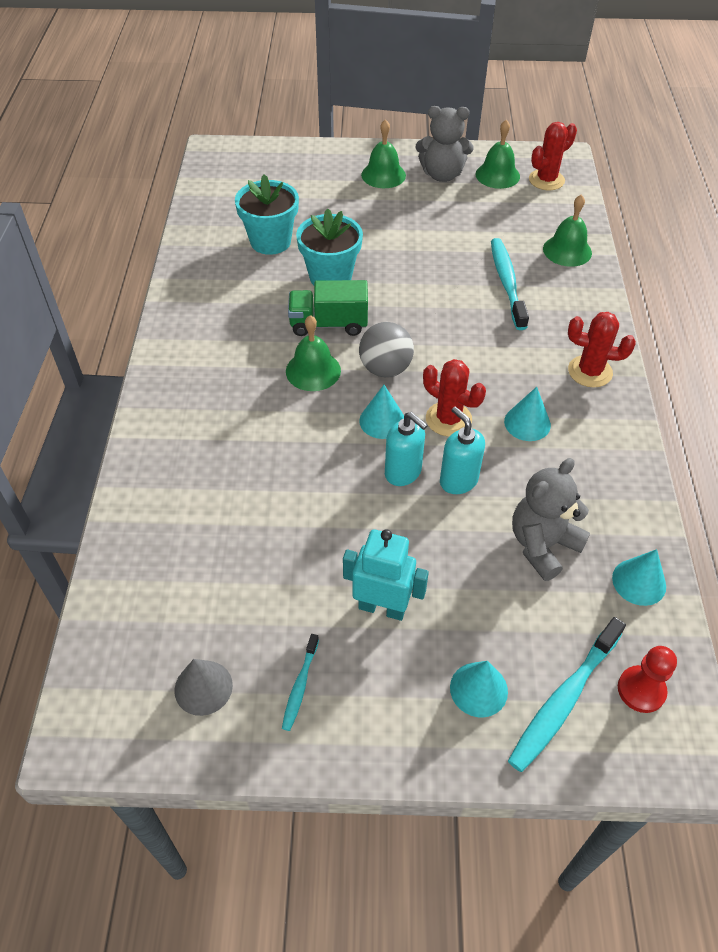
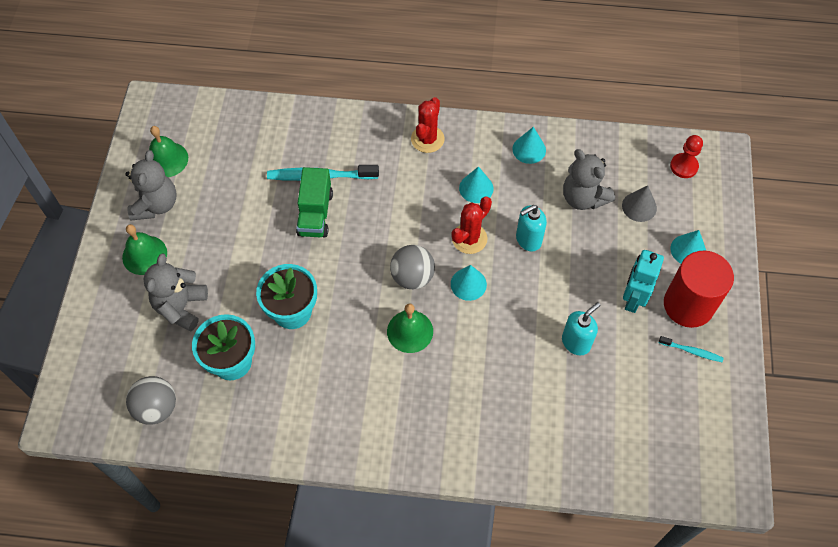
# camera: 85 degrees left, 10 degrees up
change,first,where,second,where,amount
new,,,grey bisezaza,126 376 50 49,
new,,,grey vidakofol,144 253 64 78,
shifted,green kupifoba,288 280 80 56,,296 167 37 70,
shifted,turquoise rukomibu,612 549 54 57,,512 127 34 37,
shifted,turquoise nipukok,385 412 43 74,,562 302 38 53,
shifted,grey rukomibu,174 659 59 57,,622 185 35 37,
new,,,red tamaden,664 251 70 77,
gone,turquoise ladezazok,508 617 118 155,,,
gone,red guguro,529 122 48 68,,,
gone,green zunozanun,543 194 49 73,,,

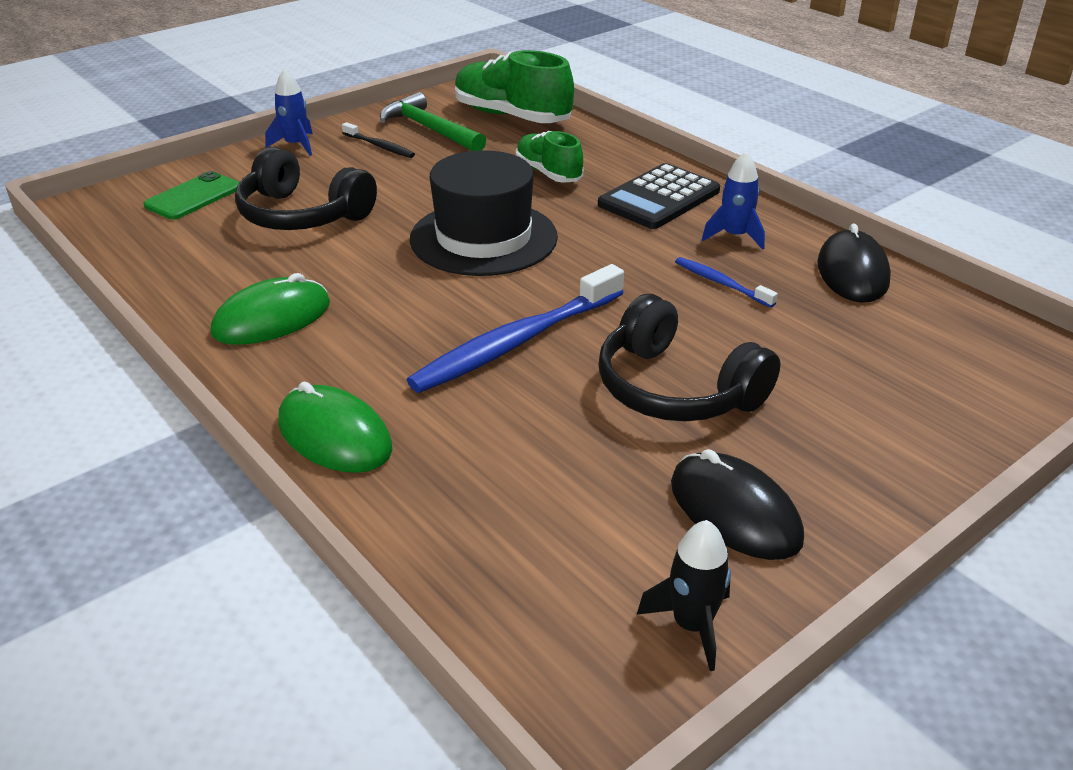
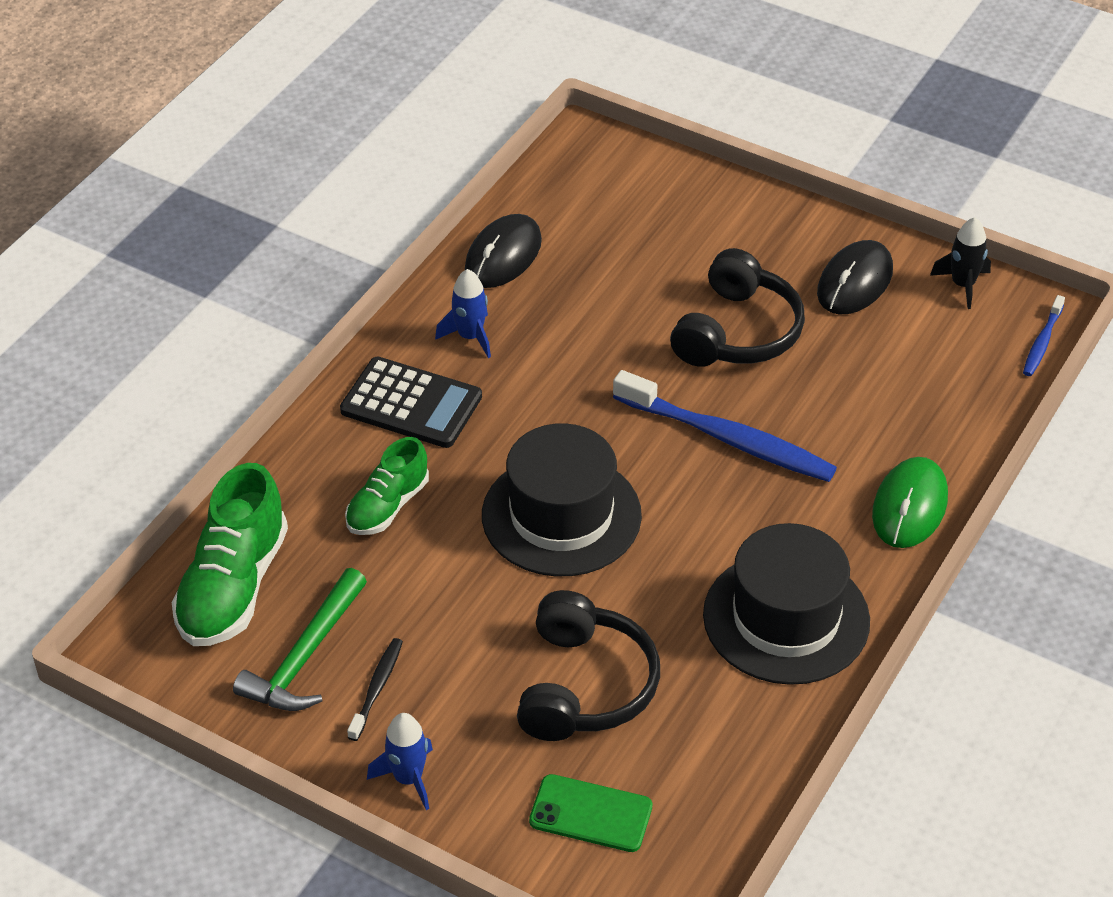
# camera: 110 degrees left, 10 degrees up
change,first,where,second,where,amount
rotated,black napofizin,817 224 74 79,,465 214 77 74,45 degrees counterclockwise
swapped,green napofizin,211 273 119 72,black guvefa,703 523 167 162,
shifted,blue ladezazok,675 257 103 51,,1023 295 42 81,

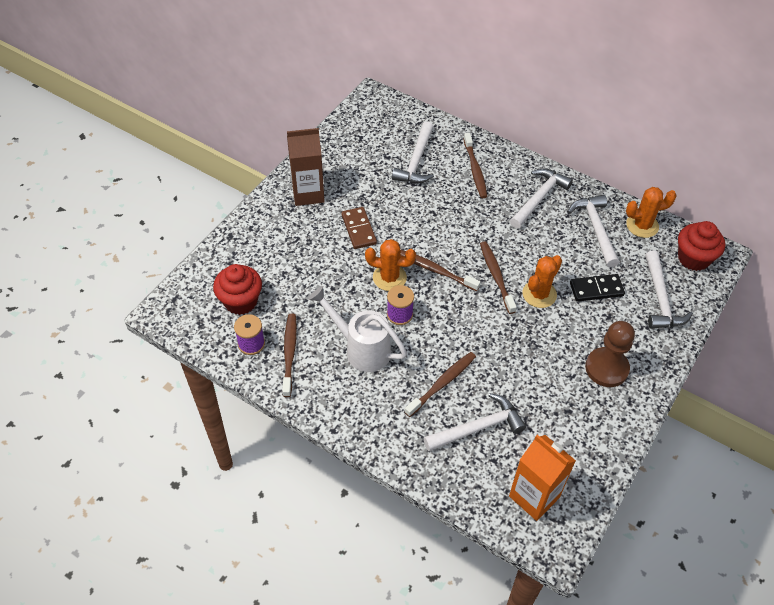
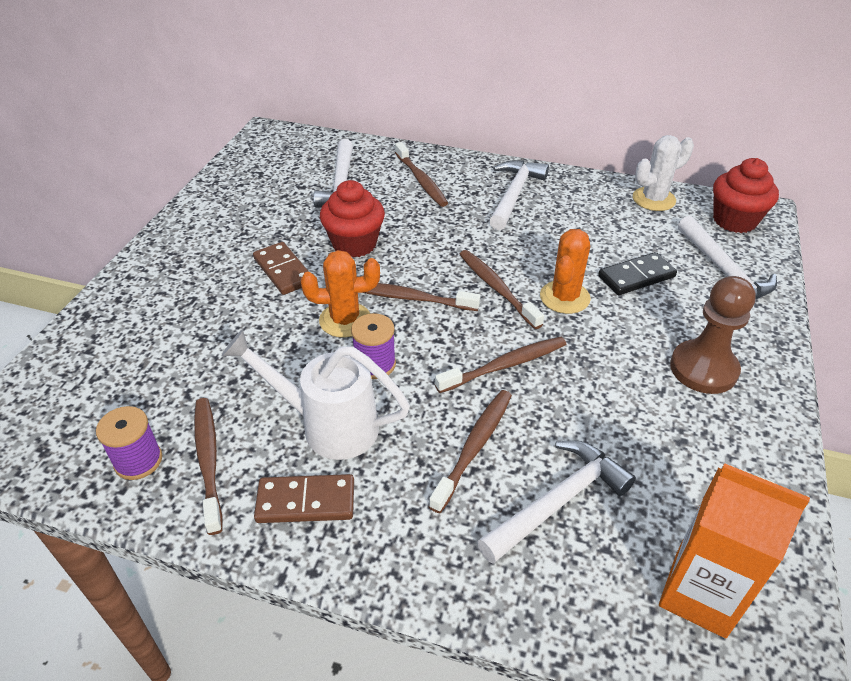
# camera: 15 degrees left, 10 degrees down
change,first,where,second,where,amount
new,,,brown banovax,254 474 100 49,
shifted,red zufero,213 264 49 51,,320 180 65 78,
new,,,brown ladezazok,435 337 132 56,
repainted,orange guguro,626 187 51 51,white guguro,633 135 61 76,
gone,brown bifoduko,287 128 38 78,,,
gone,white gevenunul,568 195 51 72,,,

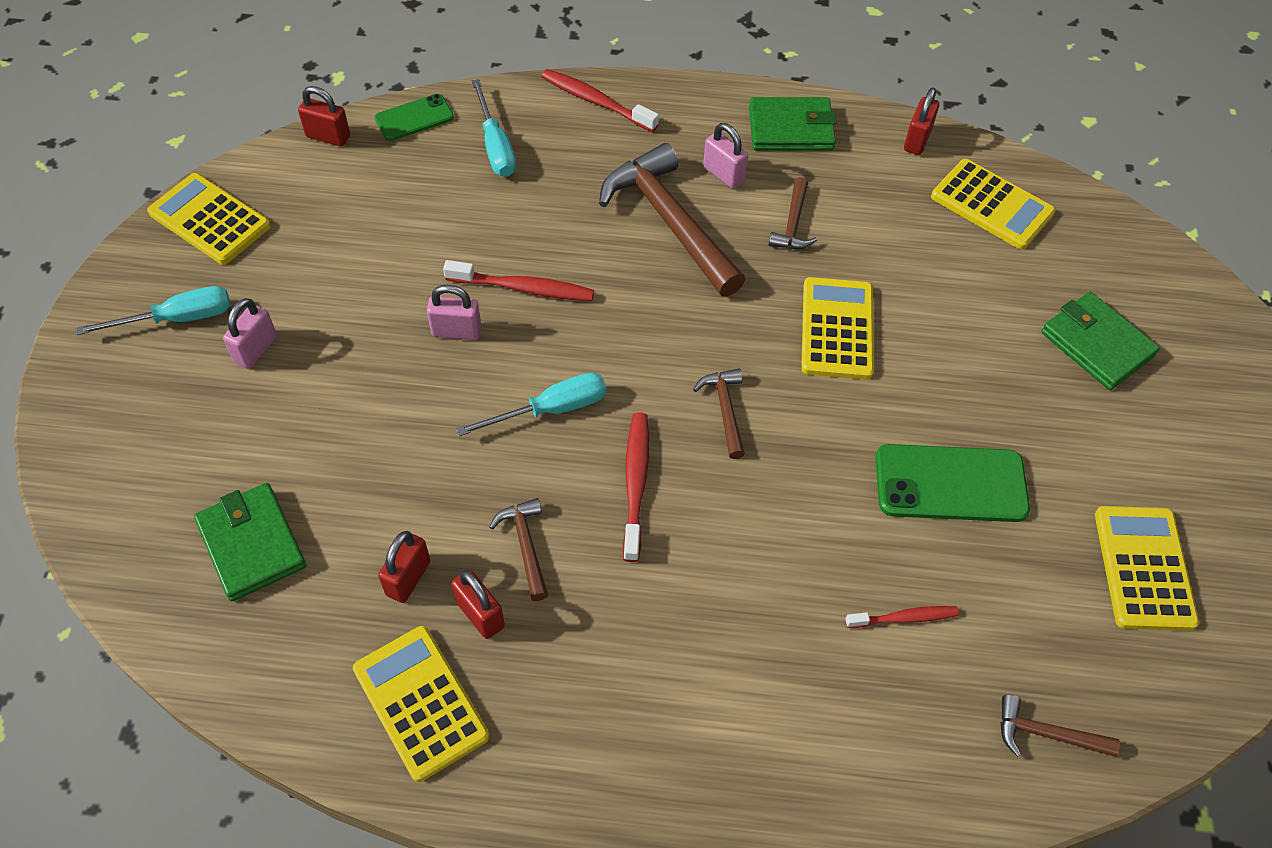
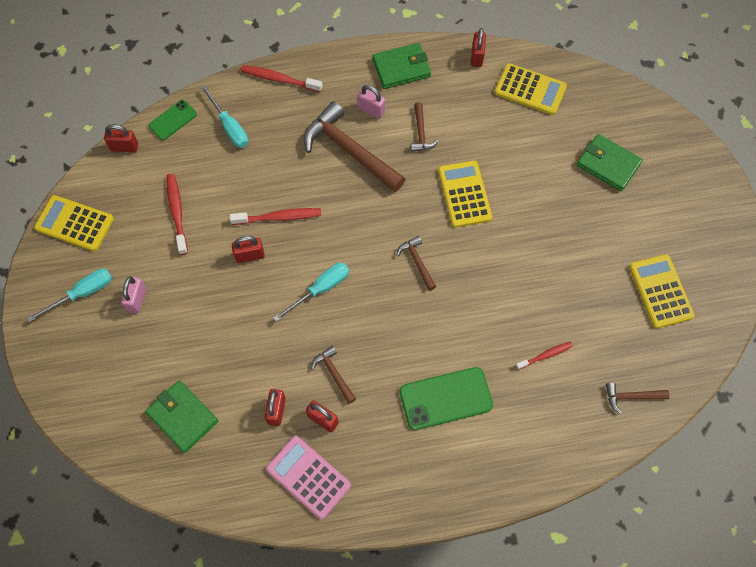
# camera: 15 degrees left, 10 degrees up
change,first,where,second,where,amount
shifted,red ladezazok,623 412 26 150,,167 174 21 81,
repainted,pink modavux,427 285 54 55,red modavux,232 236 33 27,
repainted,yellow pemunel,353 626 136 156,pink pemunel,266 436 85 83,
shifted,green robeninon,876 444 154 78,,400 367 93 63,

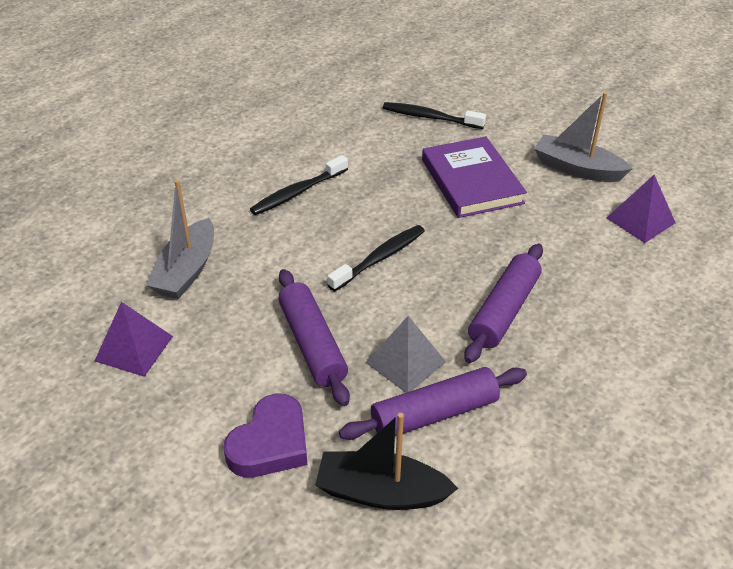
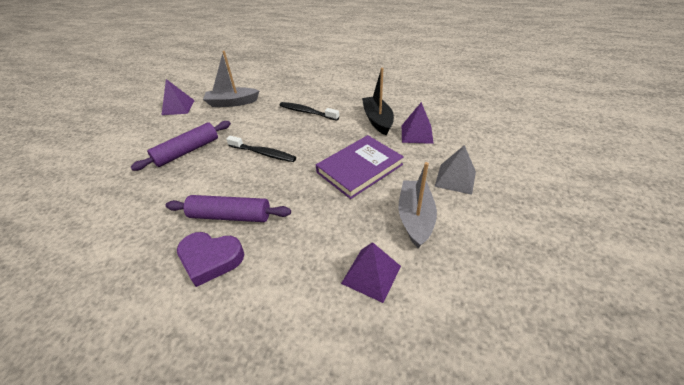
# camera: 70 degrees right, 0 degrees up
change,first,where,second,where,amount
shifted,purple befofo,223 394 84 84,,177 232 67 55,
shifted,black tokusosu,315 413 143 97,,362 68 32 67,
swapped,black ladezazok,383 102 103 27,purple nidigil,402 102 32 42,
shifted,grey nidigil,365 316 81 77,,435 145 41 50,
gone,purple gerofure,339 367 188 73,,,

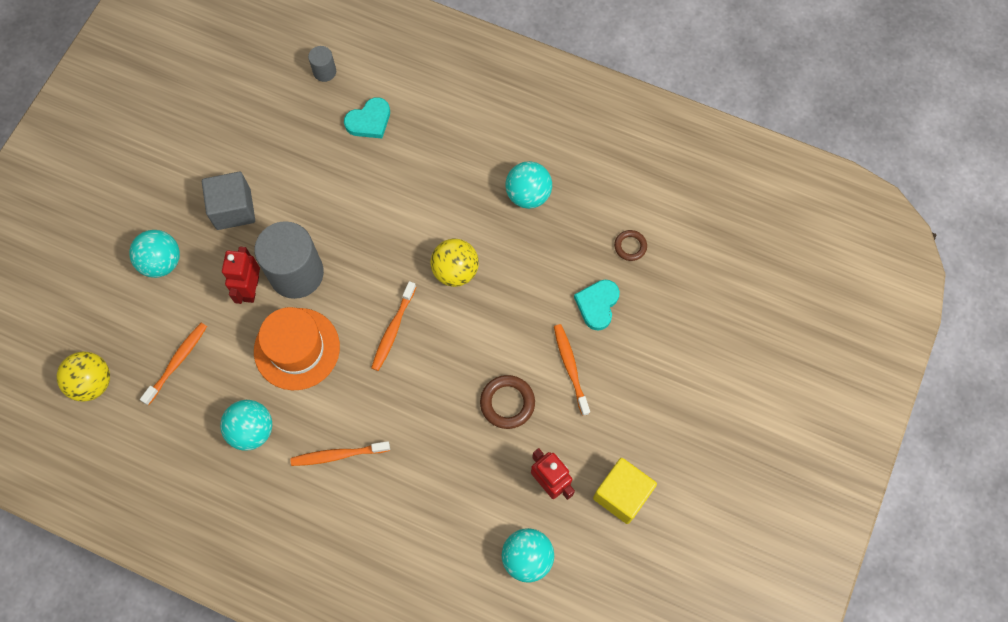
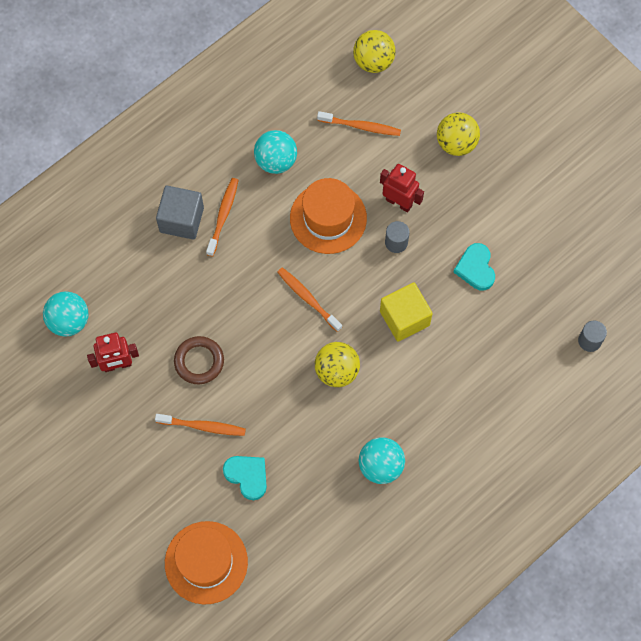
# camera: 115 degrees right, 0 degrees up
change,first,where,second,where,amount
shifted,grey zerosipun,202 172 53 58,,156 186 48 54,
new,,,orange guvefa,165 521 83 84,
rotated,orange ladezazok,140 323 67 82,,317 111 84 25,45 degrees counterclockwise
shifted,yellow zerosipun,593 458 64 66,,380 282 53 60,
scaled,grey tamaden,254 221 70 78,,385 221 25 32,x0.46
repainted,turquoise bisezaza,129 230 51 48,yellow bisezaza,437 112 43 44,
shifted,turquoise befofo,344 97 46 41,,454 243 41 47,
gone,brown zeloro,614 230 33 31,,,

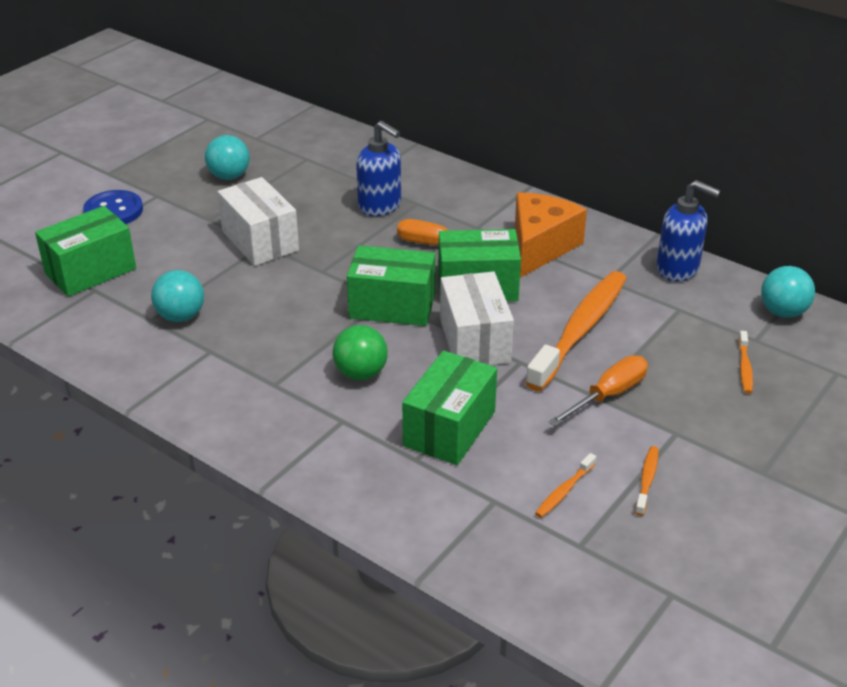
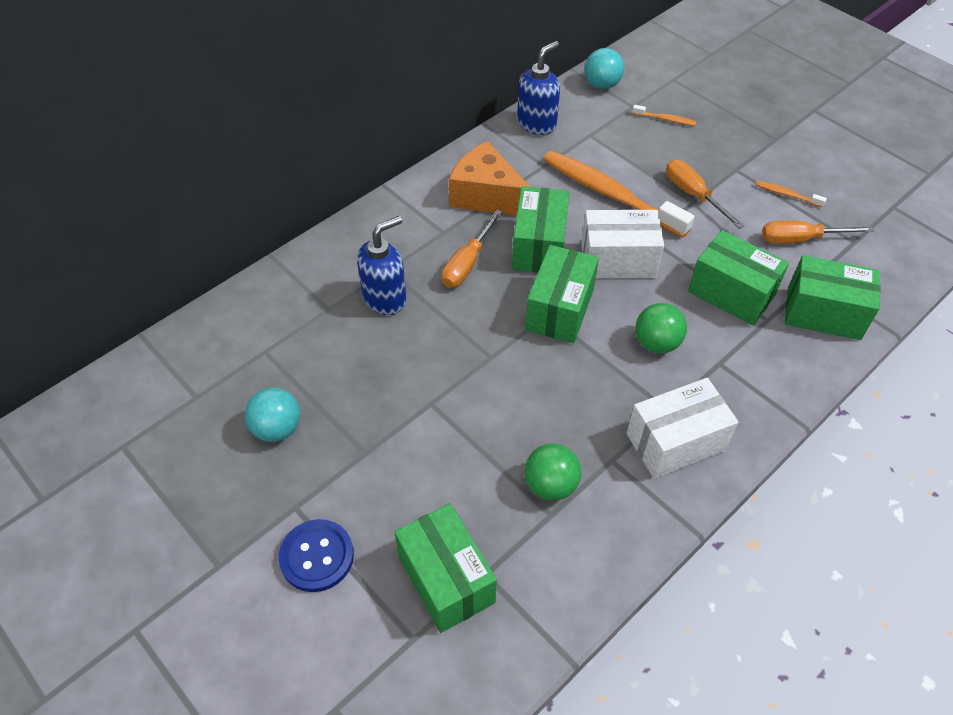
# camera: 80 degrees left, 15 degrees up
change,first,where,second,where,amount
repainted,turquoise bisezaza,151 270 53 52,green bisezaza,524 443 57 58,
shifted,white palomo,218 177 81 89,,627 378 111 101,
swapped,orange ladezazok,535 453 61 65,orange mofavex,762 220 112 24,
new,,,green palomo,785 255 96 85,

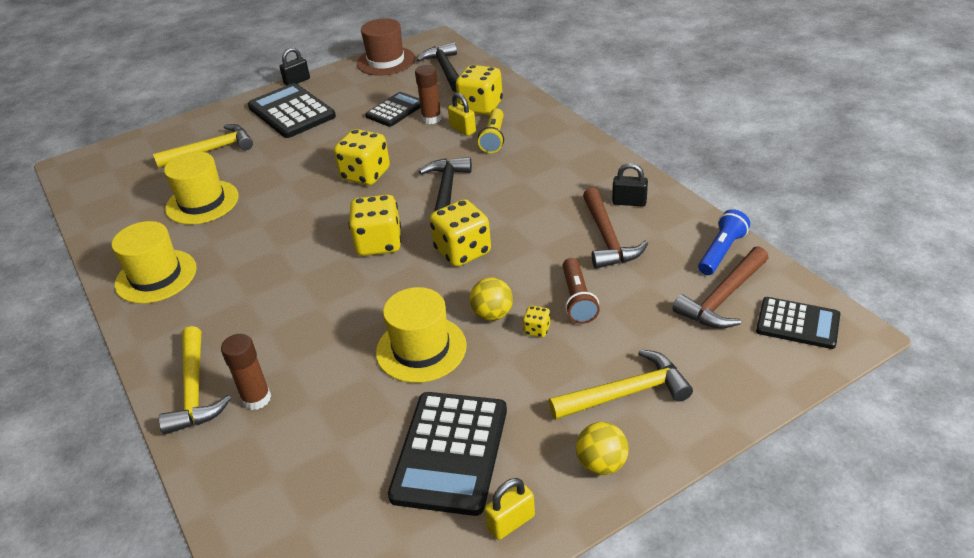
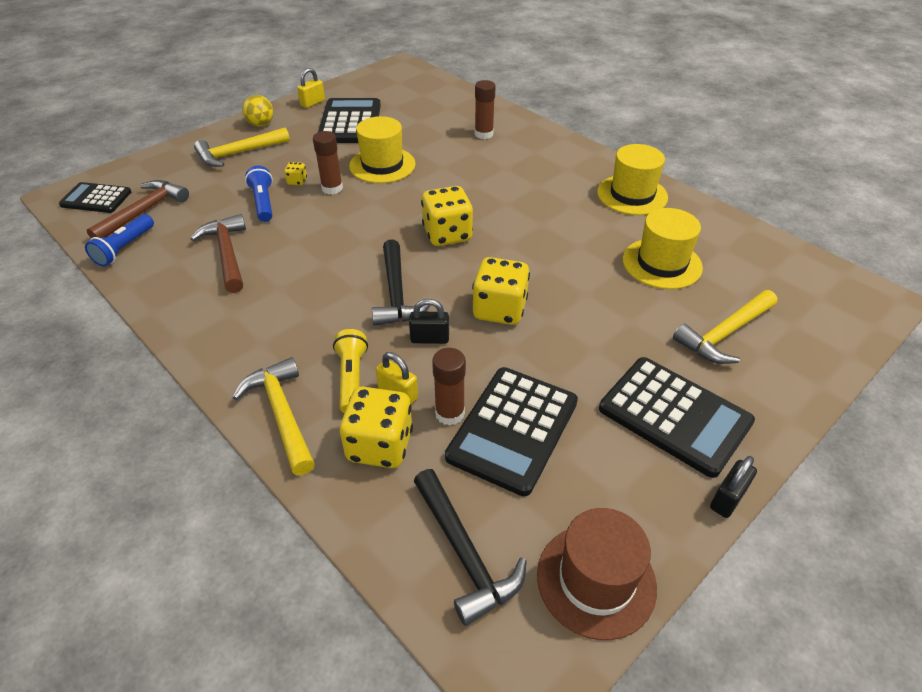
# camera: 165 degrees right, 5 degrees up
change,first,where,second,where,amount
shifted,yellow gevenunul,159 326 72 108,,232 357 83 118,
repainted,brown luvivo,563 258 37 66,blue luvivo,245 166 28 56,
swapped,yellow bisezaza,470 278 43 43,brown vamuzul,313 131 30 64,
shifted,black modavux,612 163 36 44,,409 299 40 45,
scaled,black pemunel,365 92 56 35,,445 367 133 129,x1.62
gone,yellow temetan,430 199 61 68,,,

